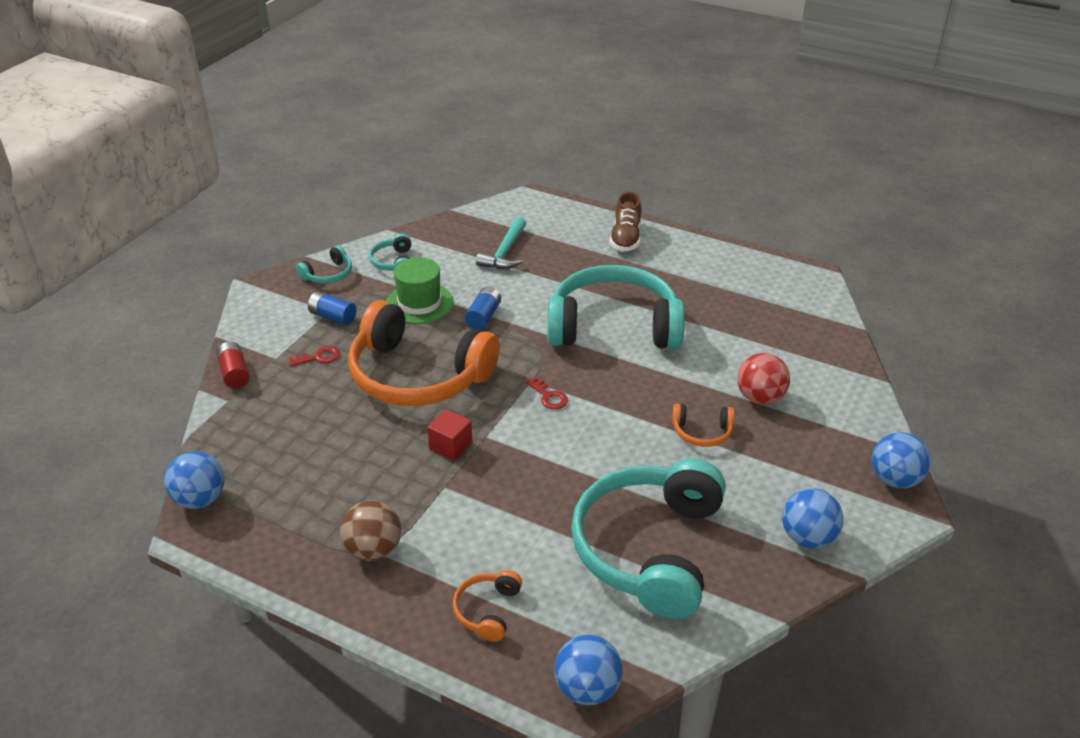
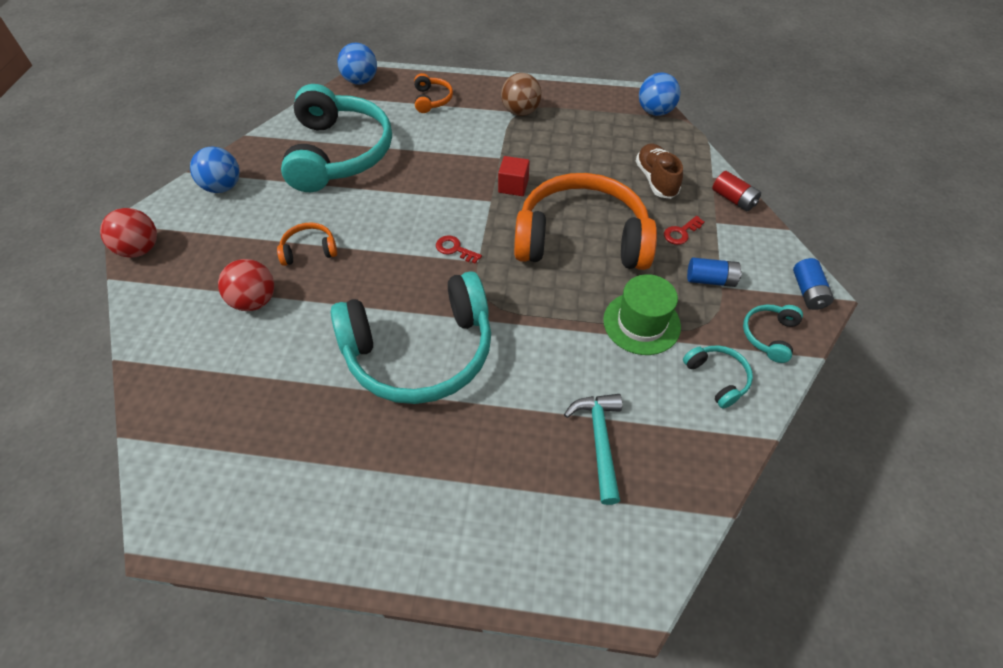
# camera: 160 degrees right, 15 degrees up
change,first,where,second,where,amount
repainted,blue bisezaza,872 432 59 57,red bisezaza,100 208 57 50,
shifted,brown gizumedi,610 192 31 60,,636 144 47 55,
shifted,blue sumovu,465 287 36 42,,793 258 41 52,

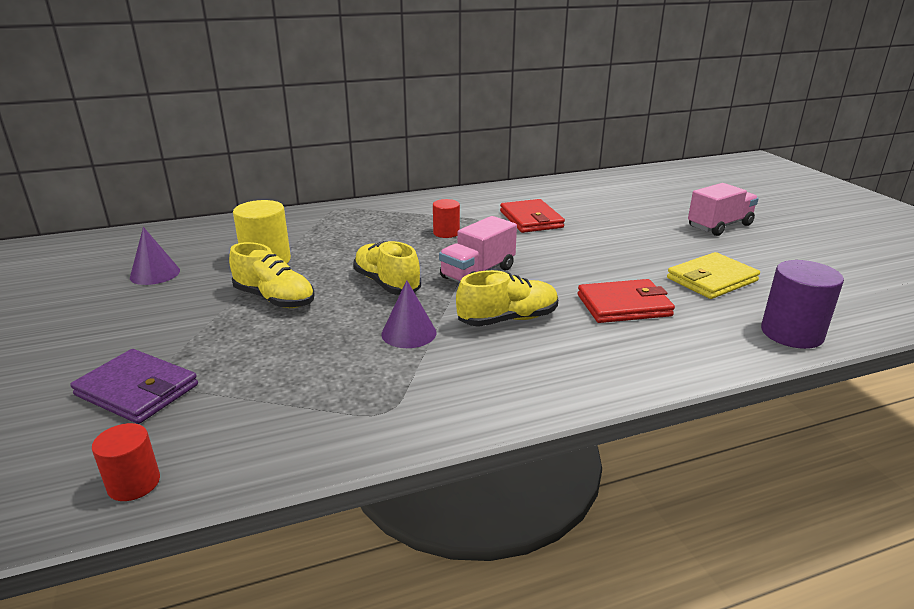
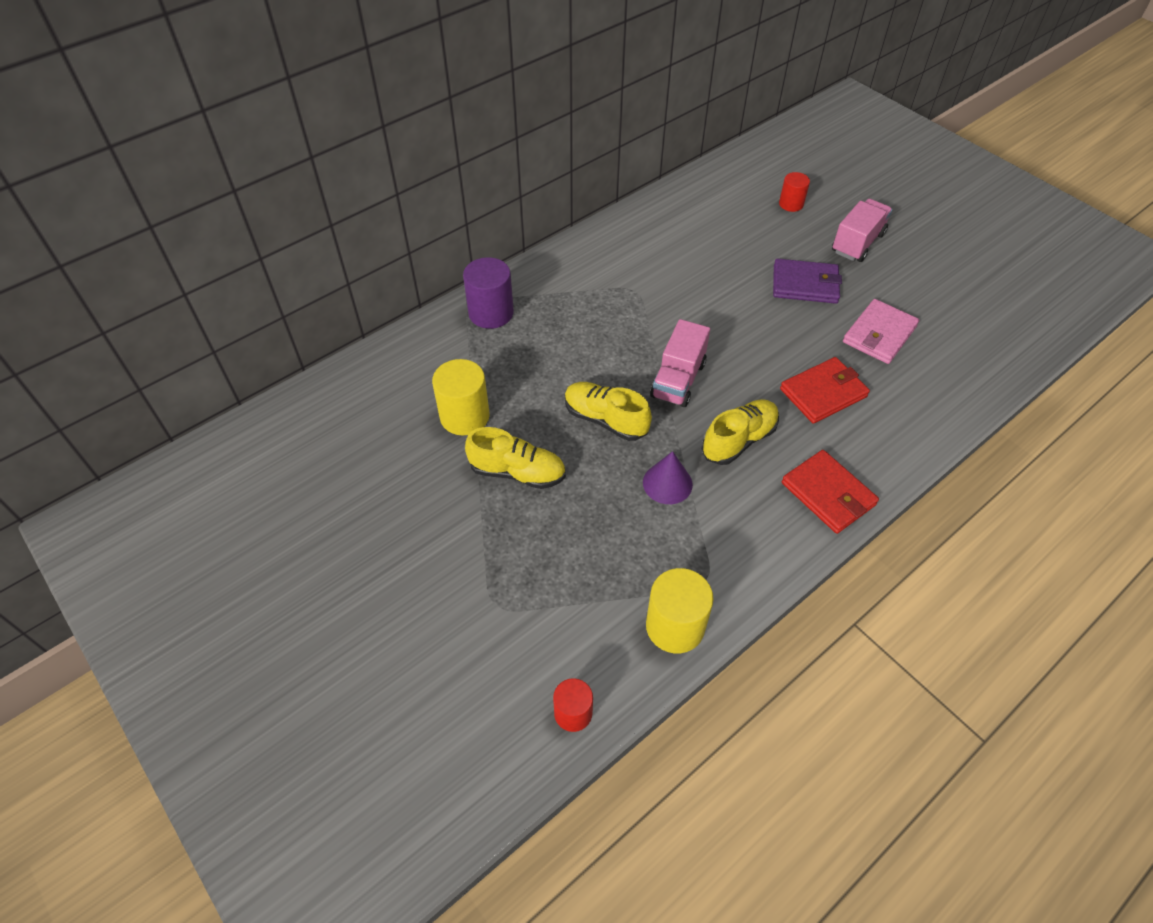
# camera: 20 degrees left, 25 degrees up
change,first,where,second,where,amount
shifted,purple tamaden,761 260 83 89,,463 257 51 72,
new,,,yellow tamaden,646 568 68 85,
shifted,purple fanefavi,70 349 128 75,,773 259 69 45,
shifted,red tamaden,433 199 27 39,,779 172 31 40,
shifted,red fanefavi,500 199 65 34,,782 450 97 84,
repainted,yellow fanefavi,667 252 93 47,pink fanefavi,843 299 76 65,
gone,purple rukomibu,130 227 50 58,,,

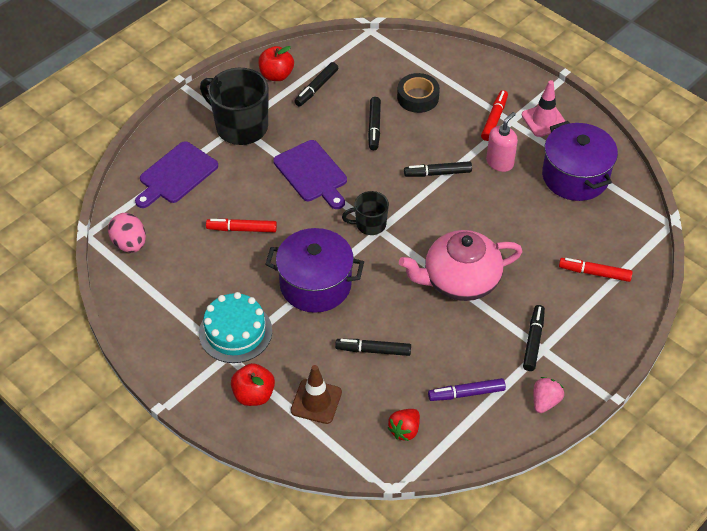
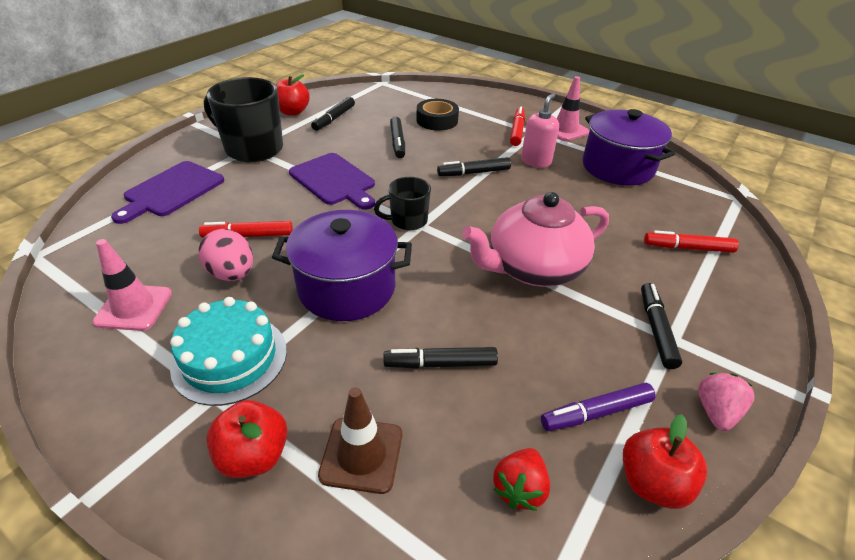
# camera: 10 degrees left, 10 degrees down
change,first,where,second,where,amount
new,,,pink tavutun,92 239 80 92,
shifted,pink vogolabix,108 213 38 40,,198 229 55 52,
new,,,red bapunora,623 414 84 95,

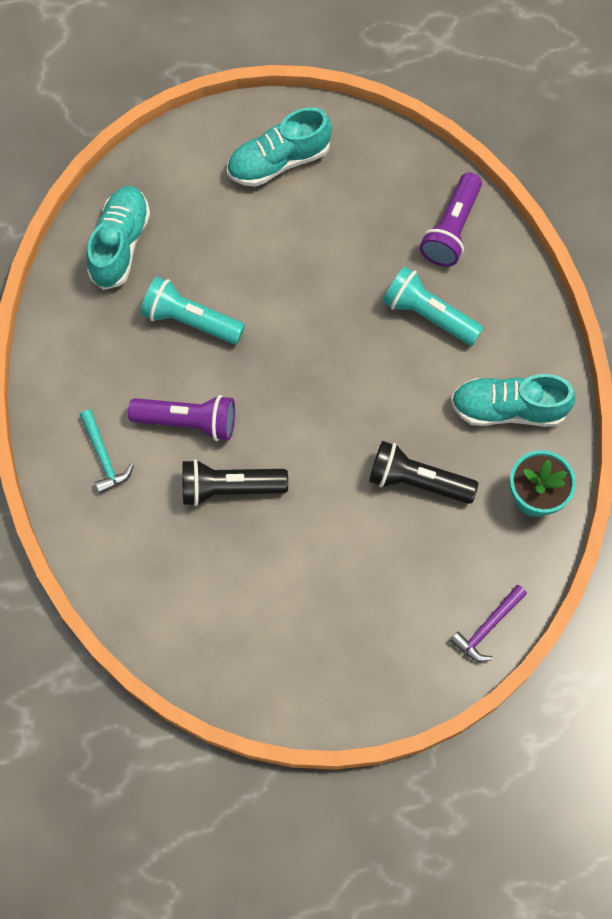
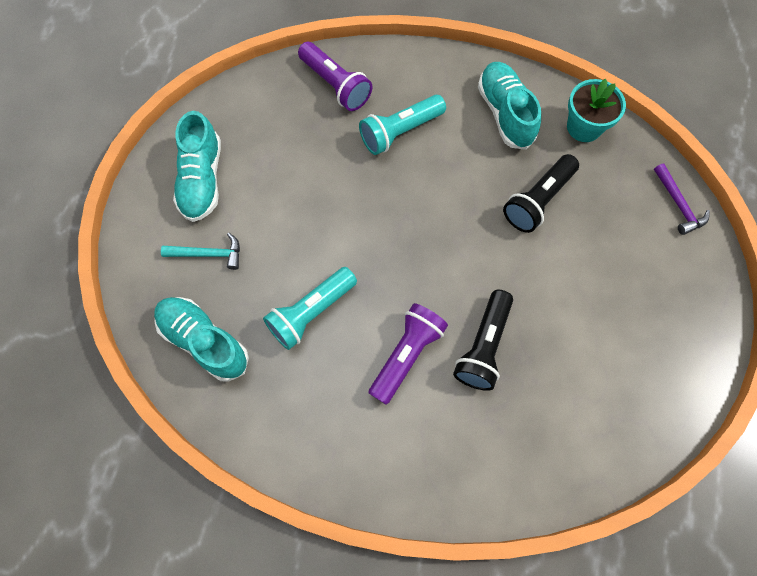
# camera: 65 degrees left, 0 degrees up
change,first,where,second,where,amount
shifted,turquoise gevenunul,80 410 54 84,,161 233 79 37,
rotated,turquoise gizumedi,451 374 125 53,,478 62 63 88,135 degrees clockwise

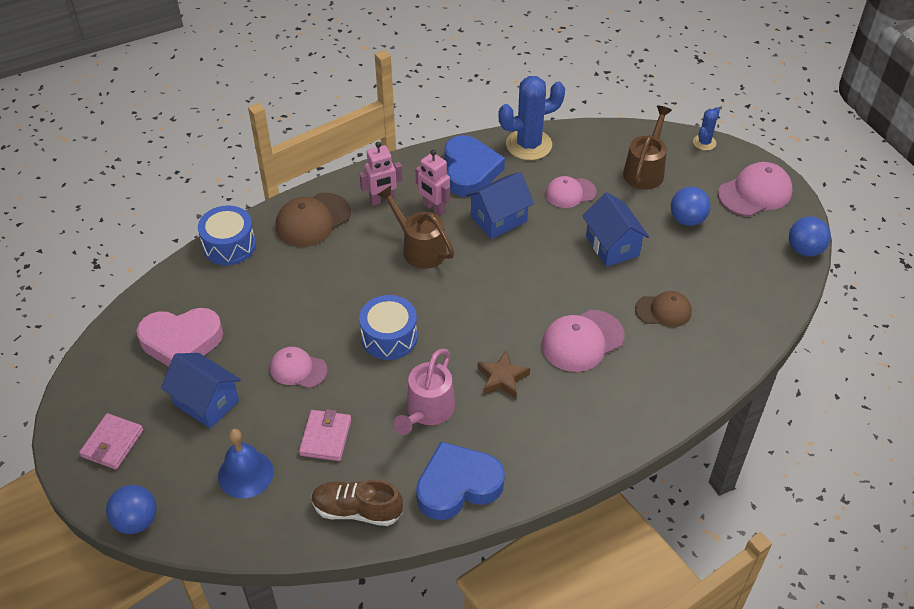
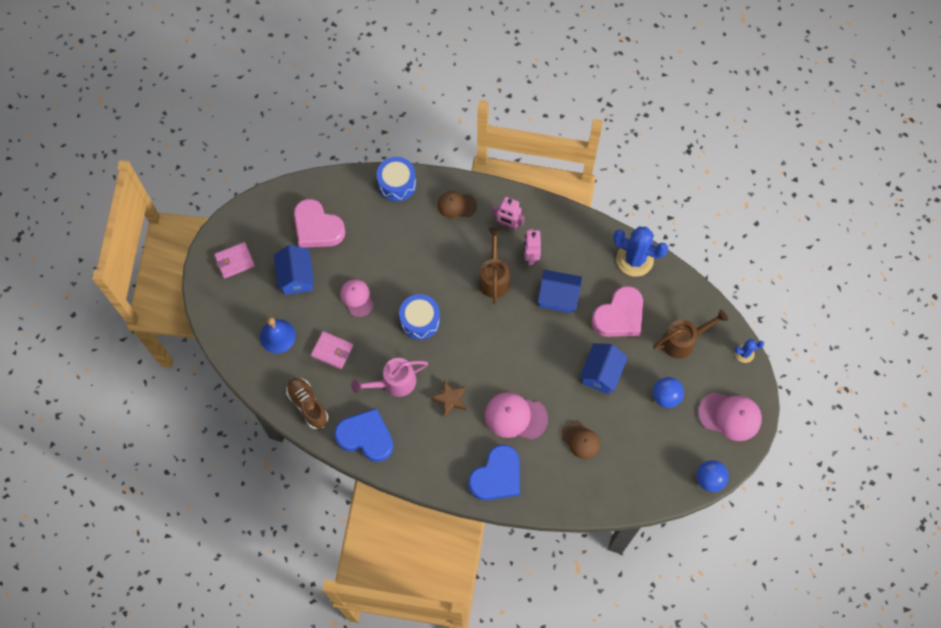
# camera: 45 degrees right, 20 degrees up
change,first,where,second,where,amount
rotated,pink fanefavi,299 409 52 52,,311 331 42 38,60 degrees clockwise
scaled,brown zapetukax,276 193 75 54,,437 191 40 28,x0.66
shifted,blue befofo,444 135 61 62,,468 445 52 55,
swapped,pink zapetukax,545 176 52 32,pink befofo,592 286 51 51,
gone,blue bisezaza,106 485 51 49,,,

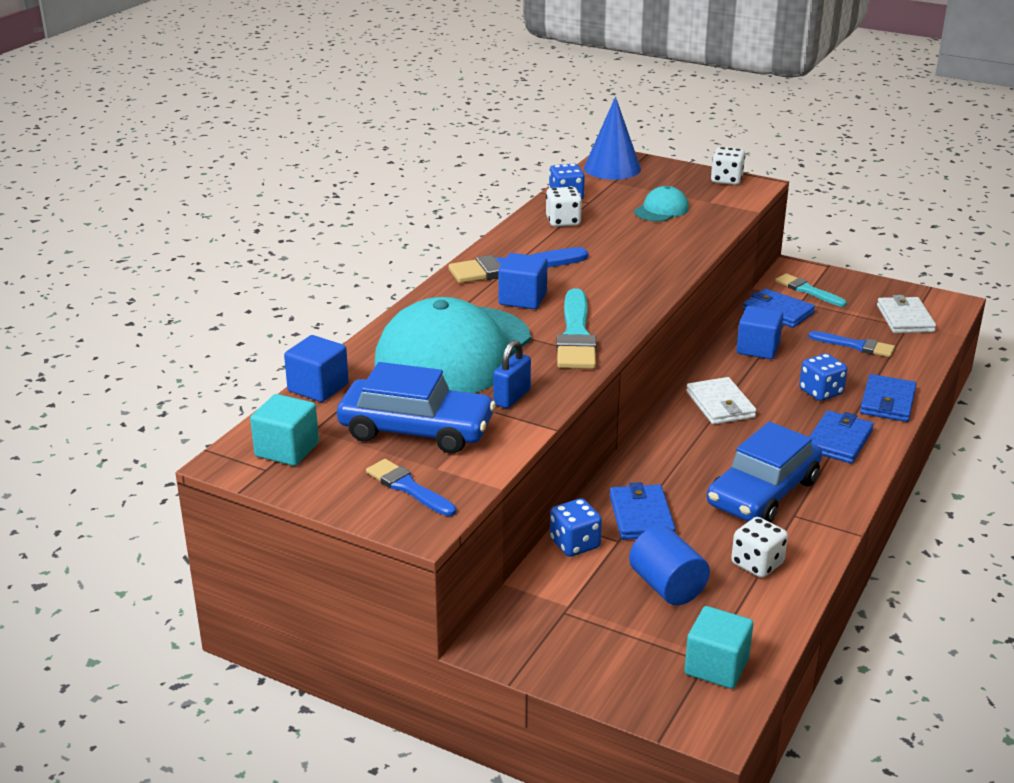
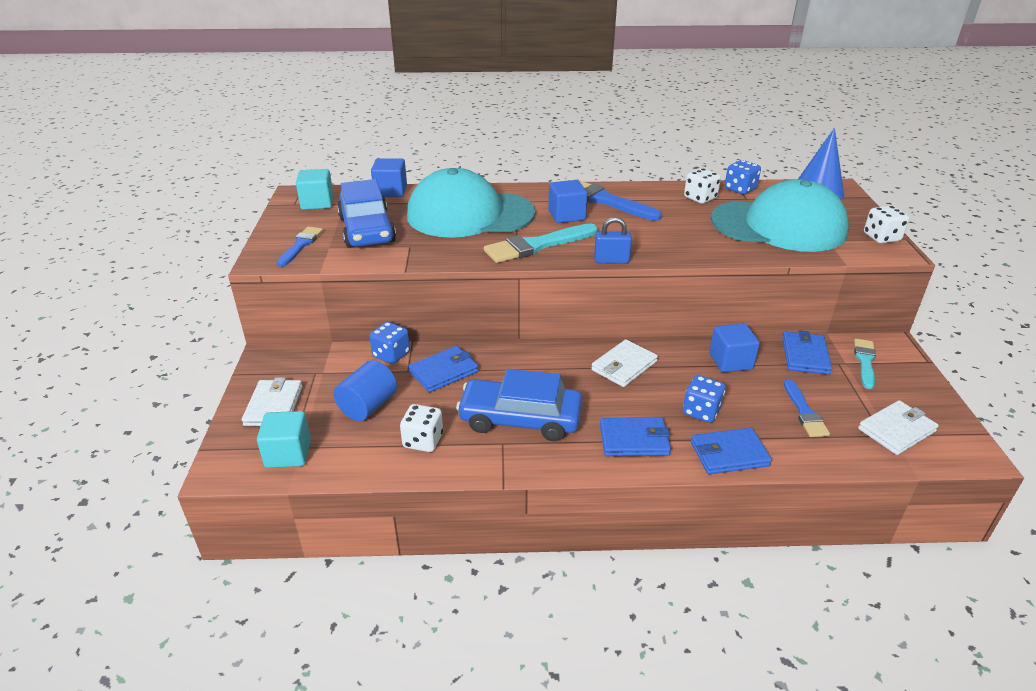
# camera: 60 degrees right, 5 degrees up
change,first,where,second,where,amount
new,,,white fanefavi,242 377 60 49,
shifted,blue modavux,493 340 38 68,,594 217 38 47,
scaled,turquoise zapetukax,634 186 55 36,,711 179 138 73,x2.40

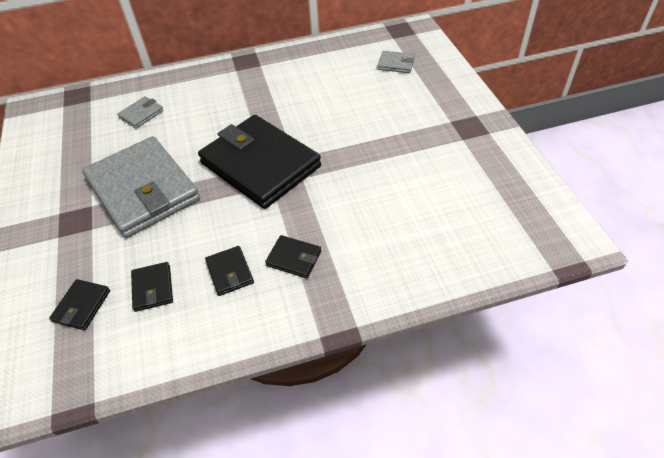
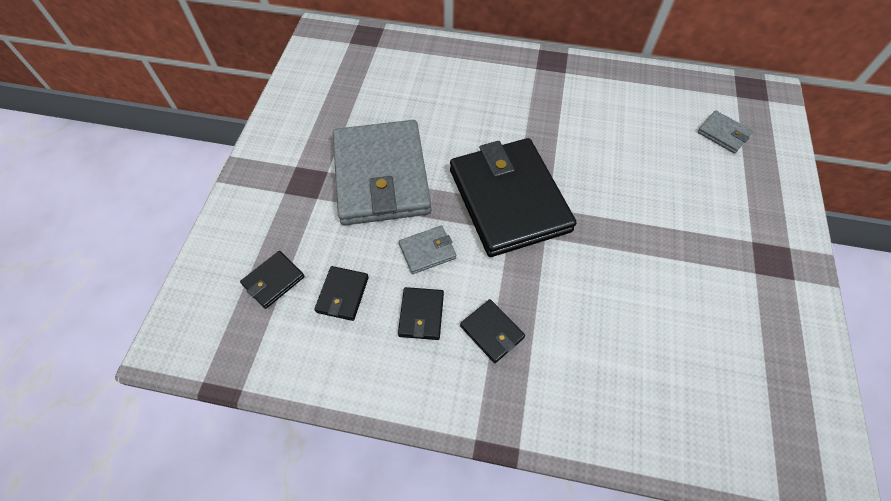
# camera: 25 degrees right, 10 degrees up
change,first,where,second,where,amount
shifted,grey fanefavi,117 96 47 33,,399 225 57 49,

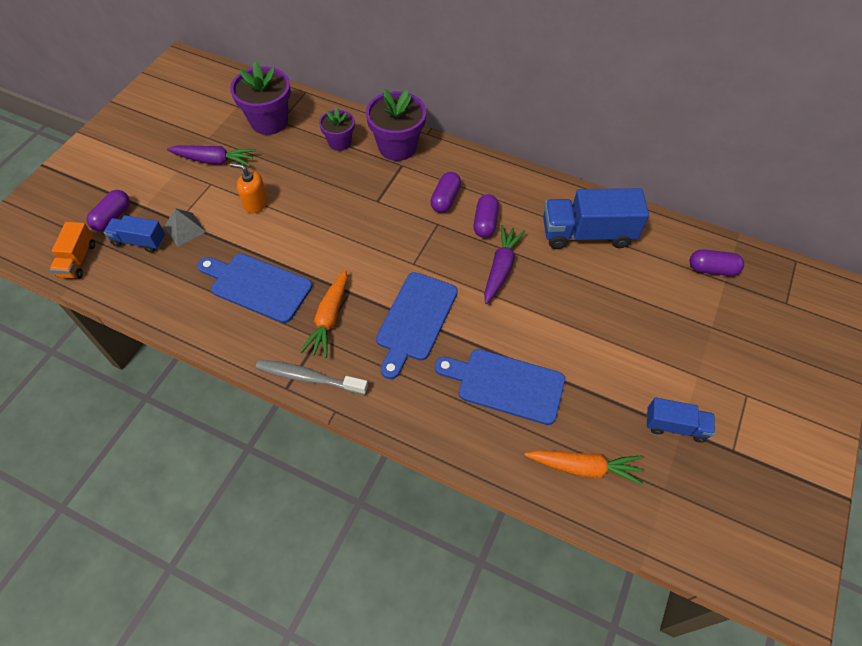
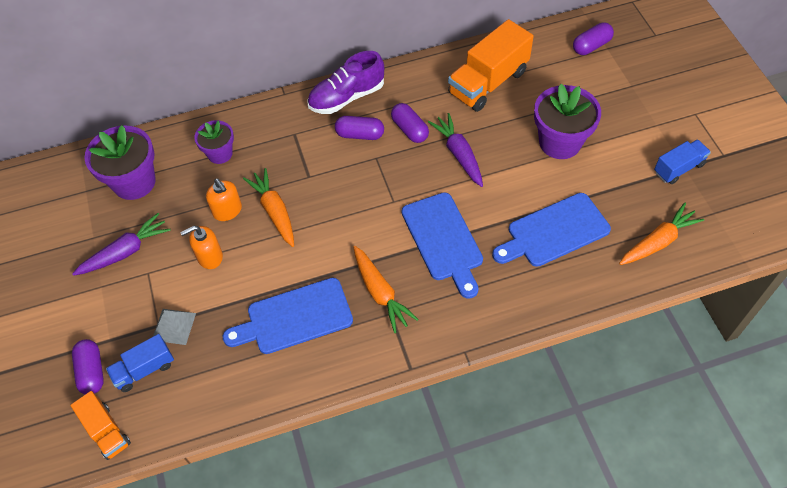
# camera: 40 degrees left, 0 degrees up
change,first,where,second,where,amount
new,,,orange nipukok,206 179 36 42,
new,,,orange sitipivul,243 168 51 79,
new,,,purple gizumedi,307 51 77 63,
rotated,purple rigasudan,430 172 31 41,,335 116 49 24,60 degrees counterclockwise
repainted,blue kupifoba,543 188 106 61,orange kupifoba,448 19 86 93,
shifted,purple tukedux,366 89 60 72,,534 84 67 75,
gone,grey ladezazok,256 359 112 36,,,

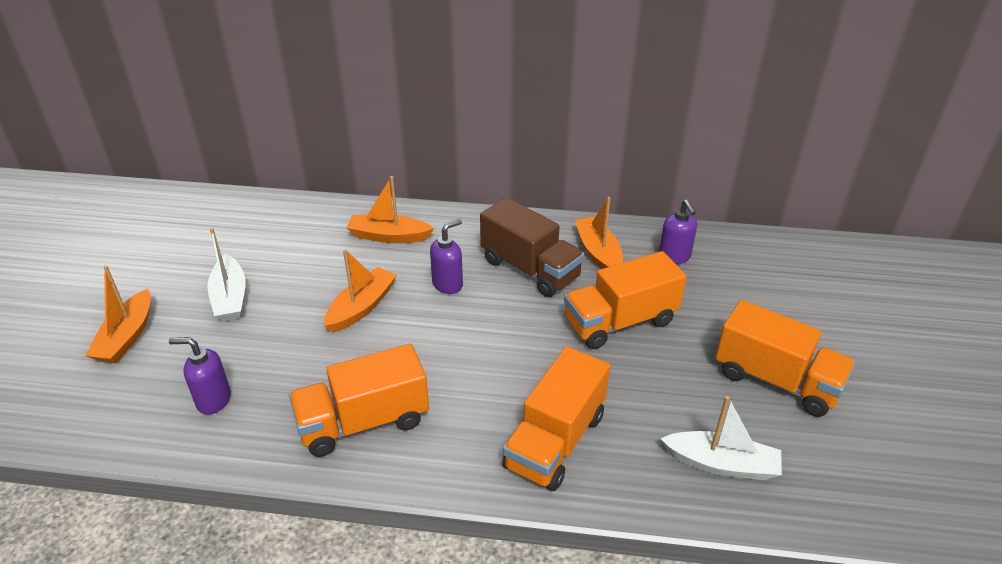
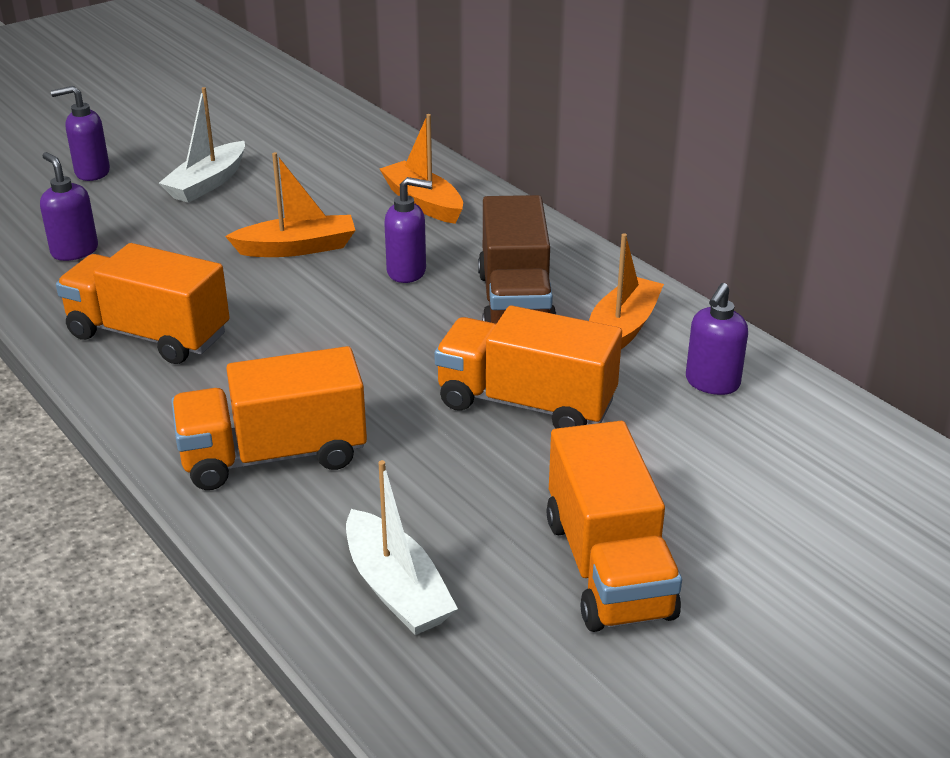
# camera: 45 degrees right, 5 degrees down
change,first,where,second,where,amount
swapped,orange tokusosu,85 265 66 98,purple nipukok,51 86 59 95,

